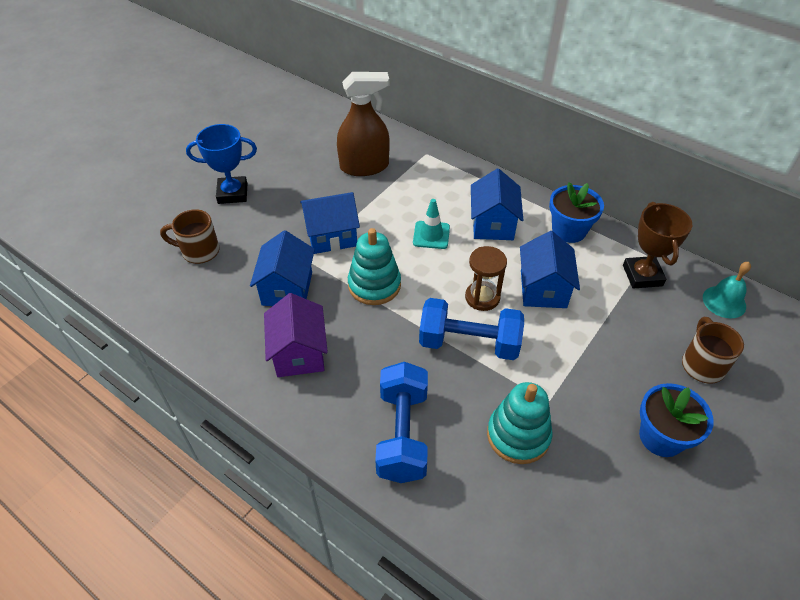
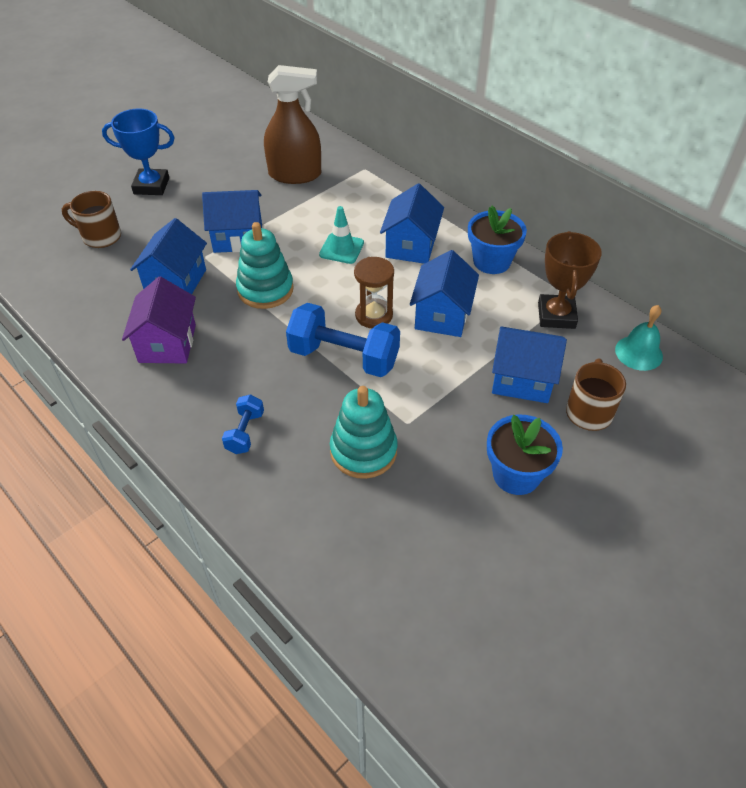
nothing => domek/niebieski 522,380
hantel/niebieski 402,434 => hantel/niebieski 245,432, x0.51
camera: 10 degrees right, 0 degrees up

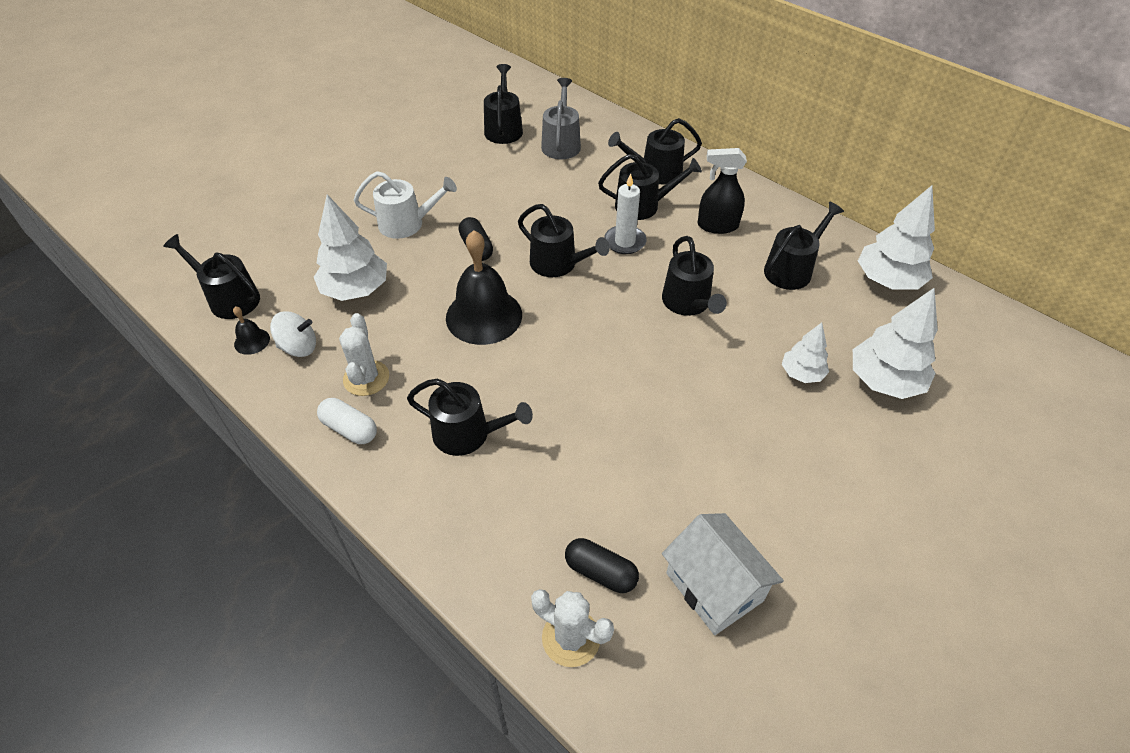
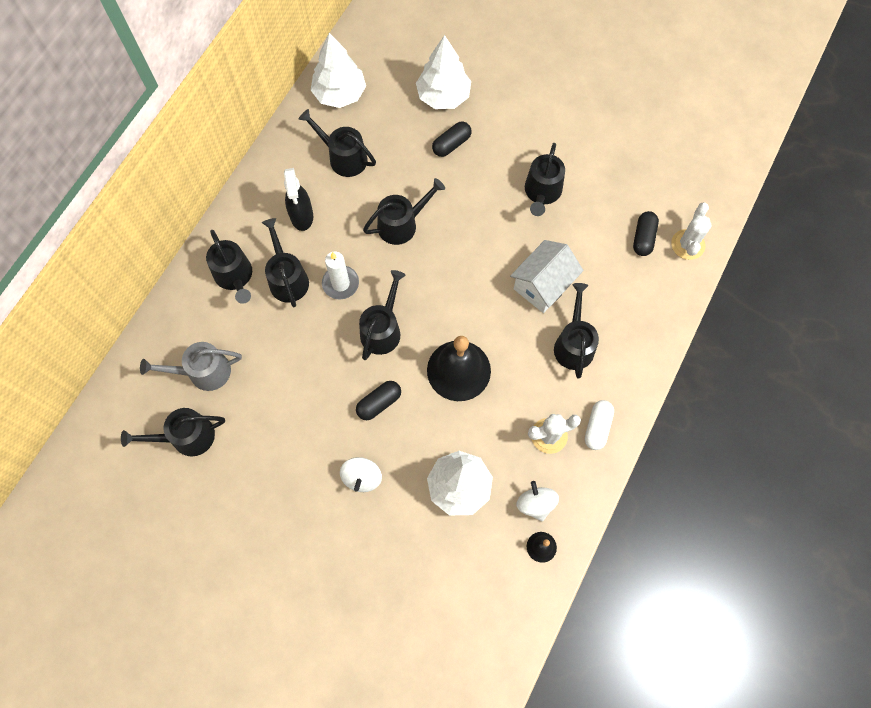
konewka/czarny 229,298 => konewka/czarny 542,192, moved
domek/biały 714,587 => domek/biały 543,285, moved
konewka/biały 406,224 => bączek/biały 362,477
drzewko/biały 801,373 => kapsułka/czarny 451,144
camera: 105 degrees left, 20 degrees up

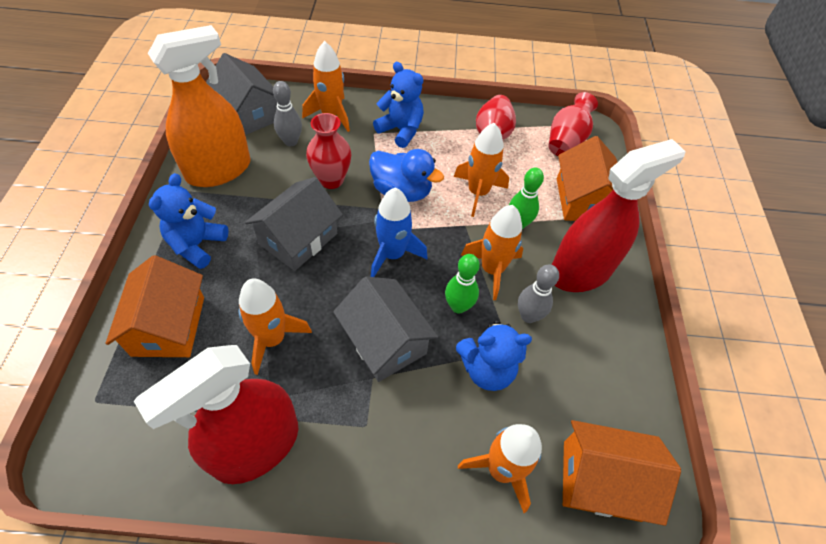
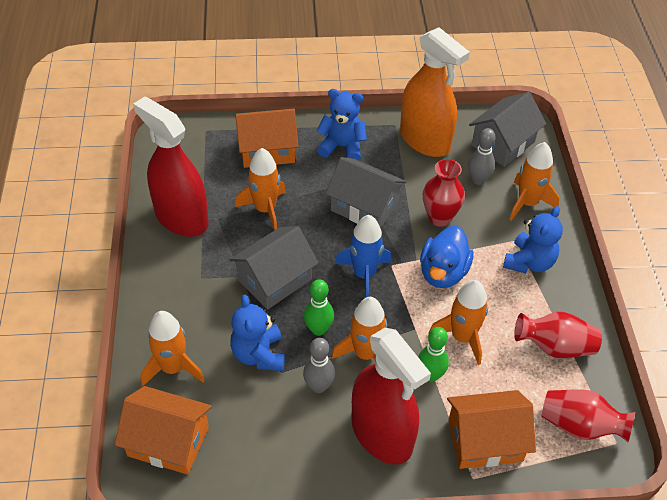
domek/pomarańczowy 601,480 => domek/pomarańczowy 168,441, 75 degrees counterclockwise
camera: 85 degrees right, 5 degrees down

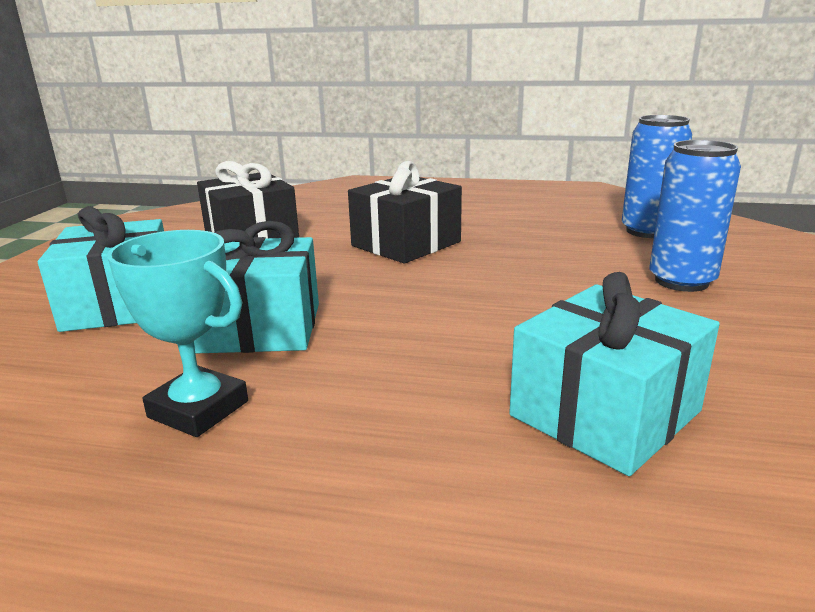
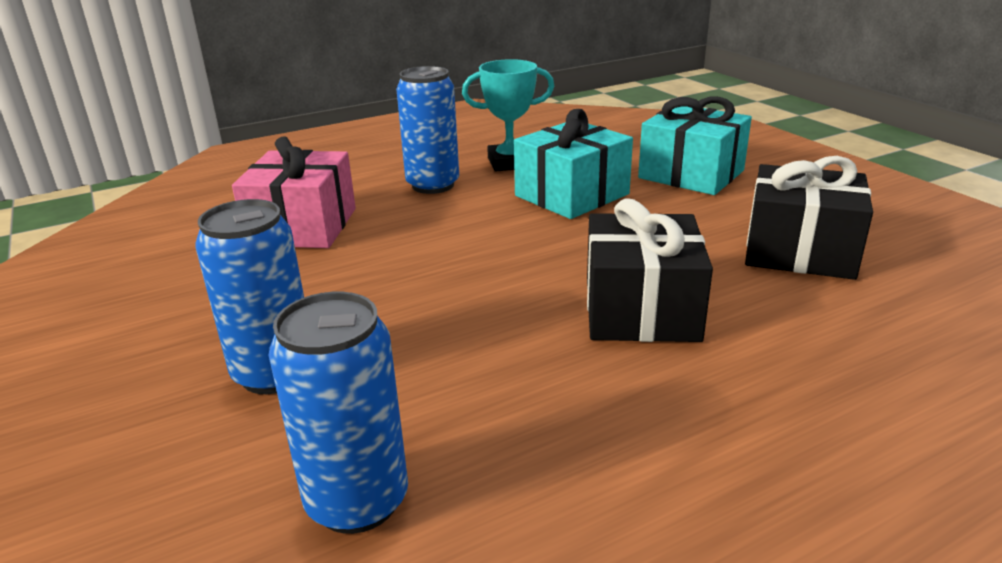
nothing => puszka/niebieski 433,185
prezent/turkusowy 605,413 => prezent/różowy 303,227
camera: 140 degrees right, 5 degrees up

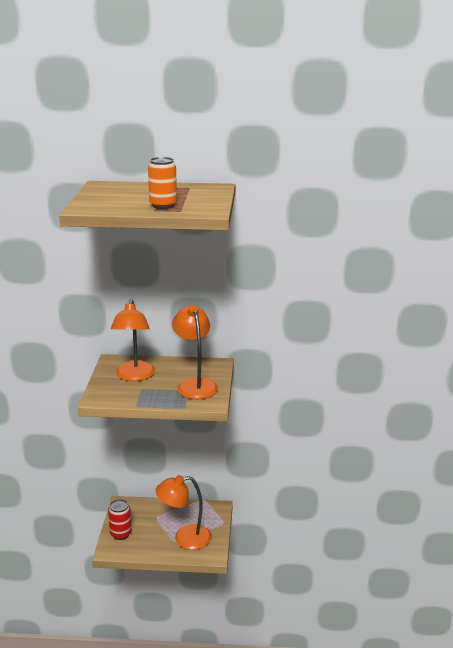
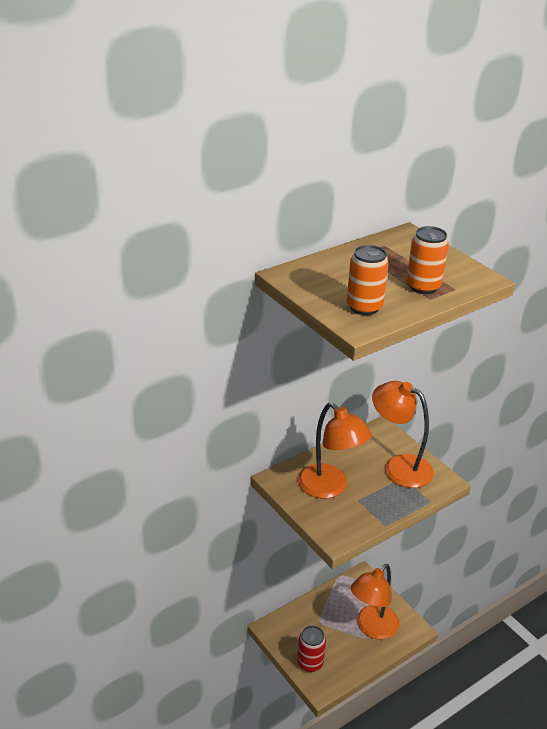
nothing => puszka/pomarańczowy 364,307
camera: 40 degrees left, 10 degrees up

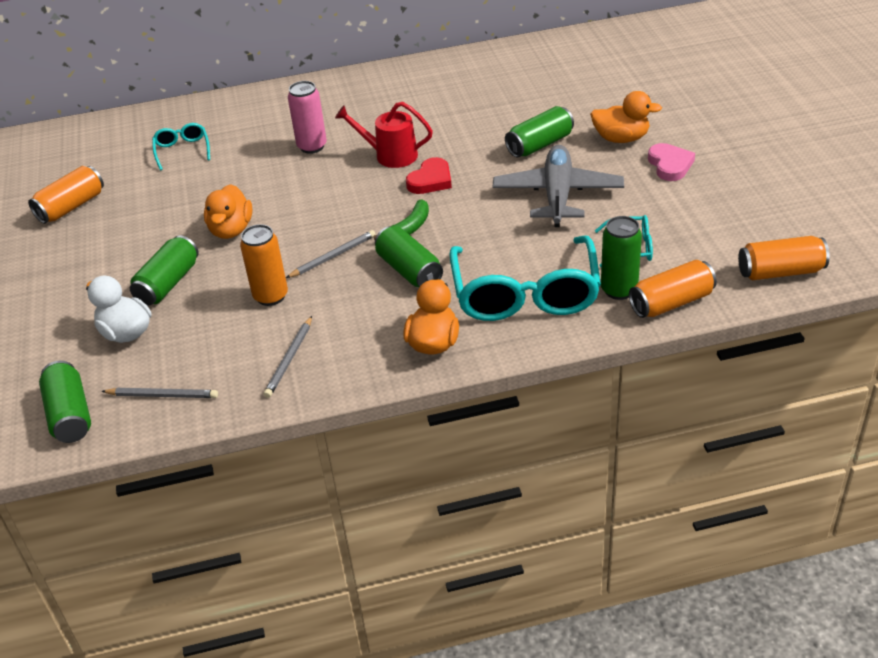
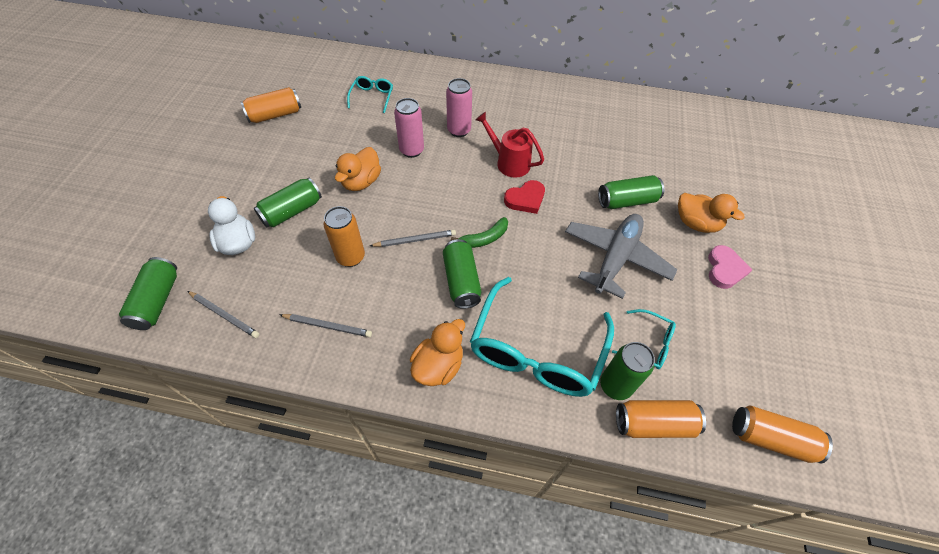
nothing => puszka/różowy 411,150
ołówek/szary 290,359 => ołówek/szary 327,326, 120 degrees counterclockwise
camera: 20 degrees right, 15 degrees up

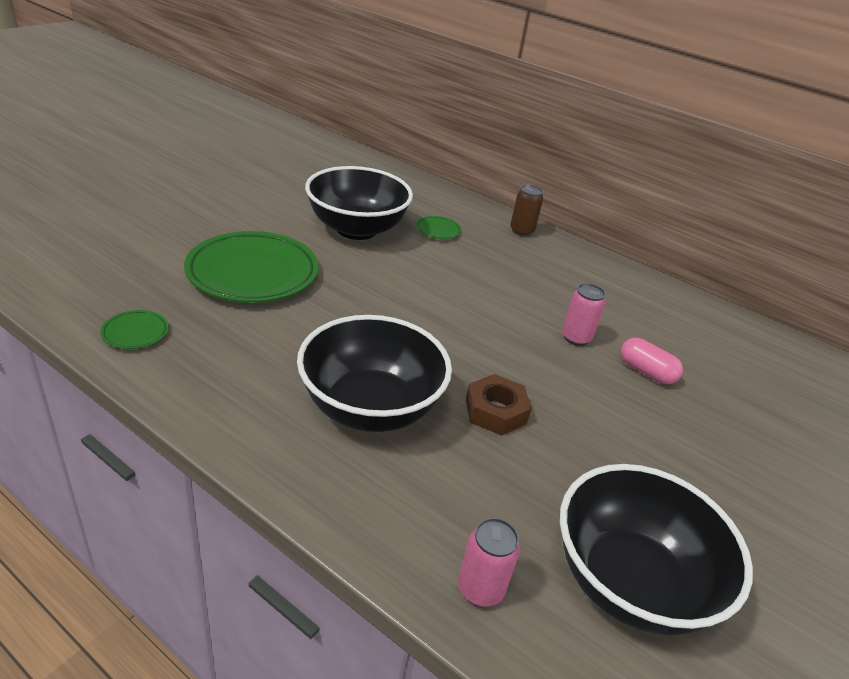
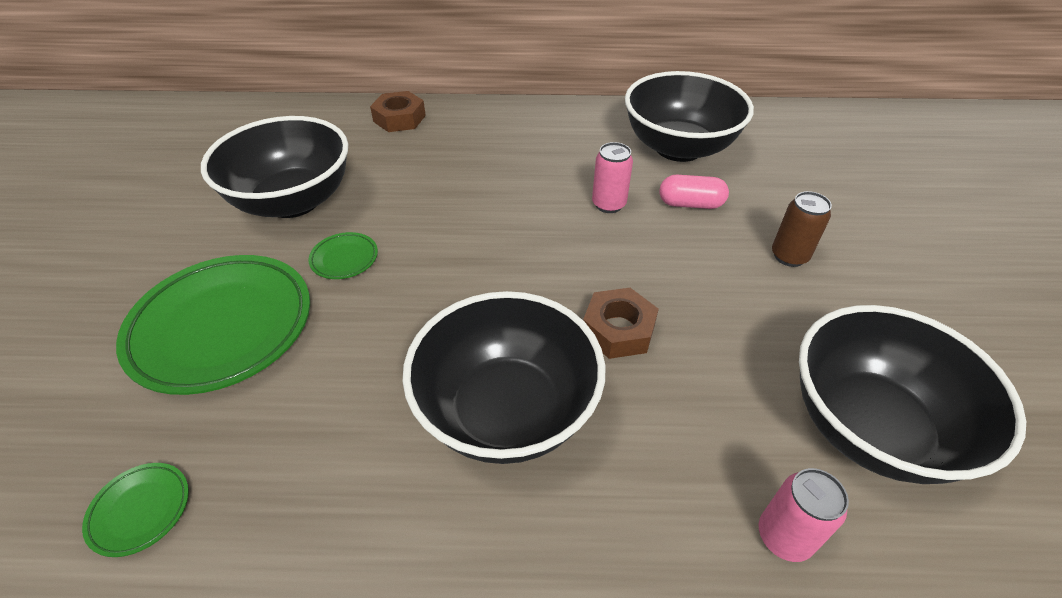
nothing => nakrętka/brązowy 399,118
nothing => miska/czarny 678,148
talerz/zielony 438,230 => talerz/zielony 344,259, moved
puszka/brązowy 521,231 => puszka/brązowy 789,256, moved
camera: 30 degrees left, 10 degrees up

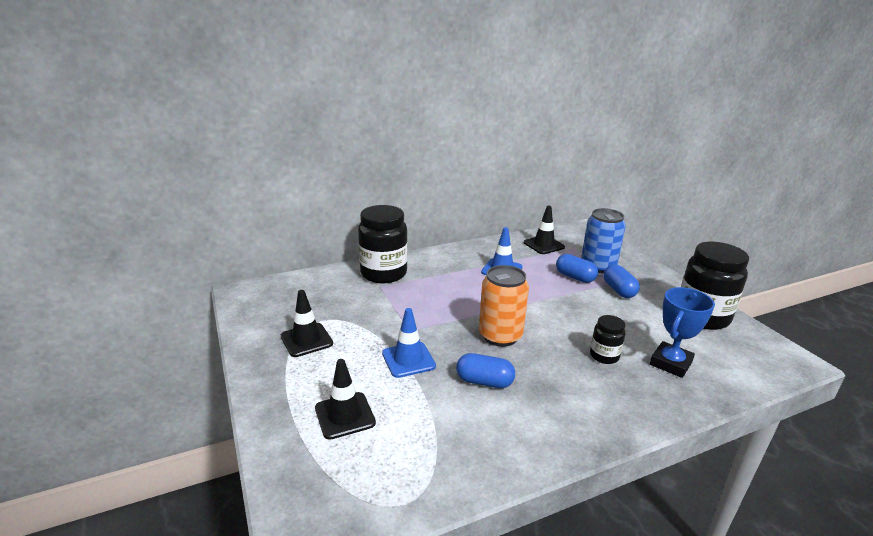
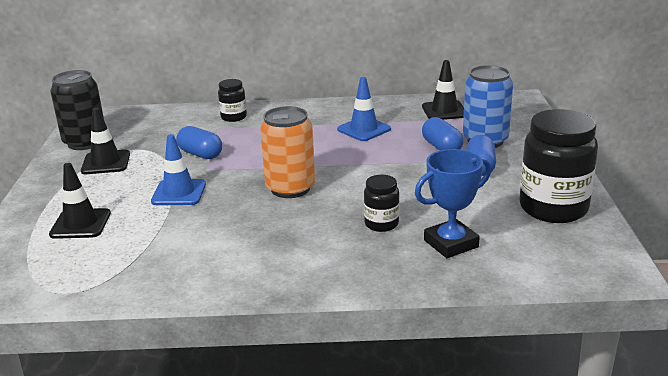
nothing => puszka/czarny 85,142
kapsułka/niebieski 484,382 => kapsułka/niebieski 200,154, moved
słoik/czarny 383,273 => słoik/czarny 234,117, x0.50
camera: 25 degrees right, 0 degrees up

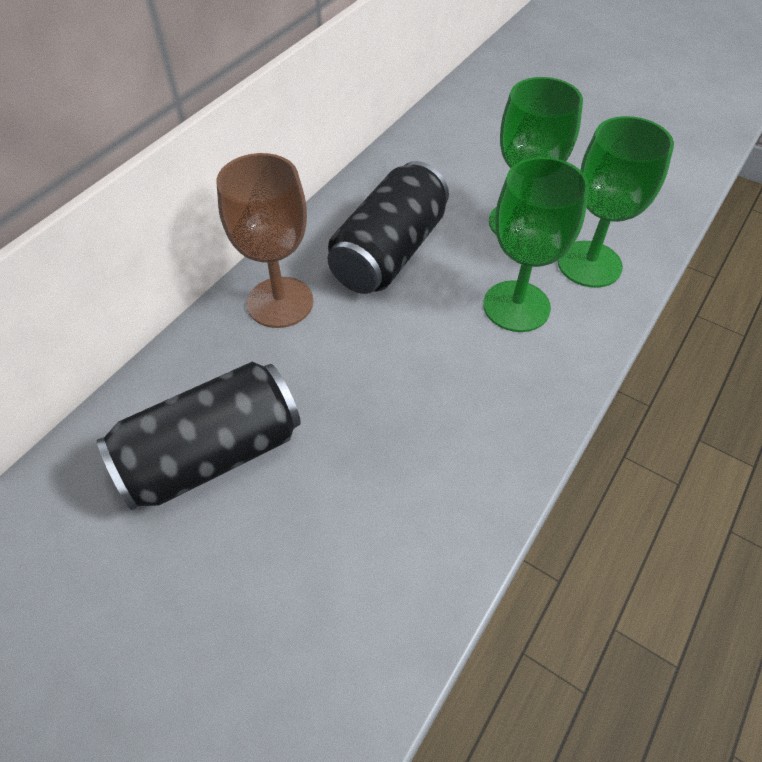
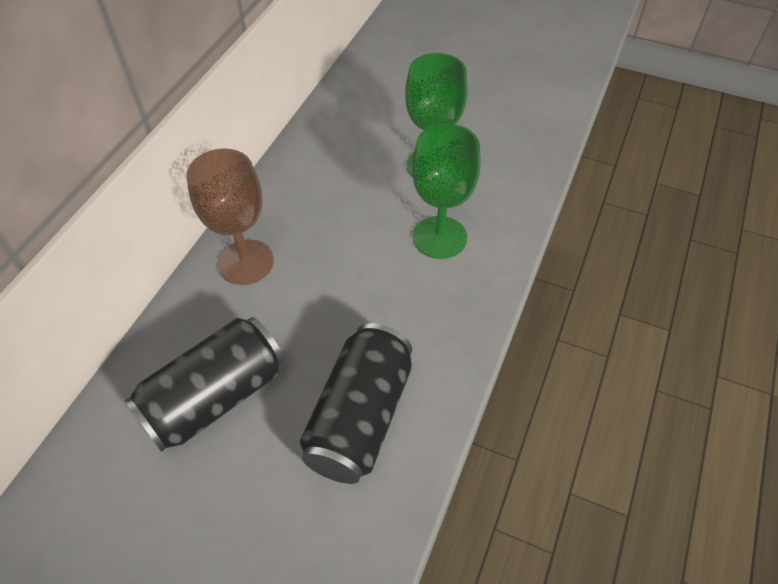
kielich/zielony 589,264 => nothing
puszka/czarny 389,252 => puszka/czarny 360,417, moved
camera: 10 degrees left, 0 degrees up

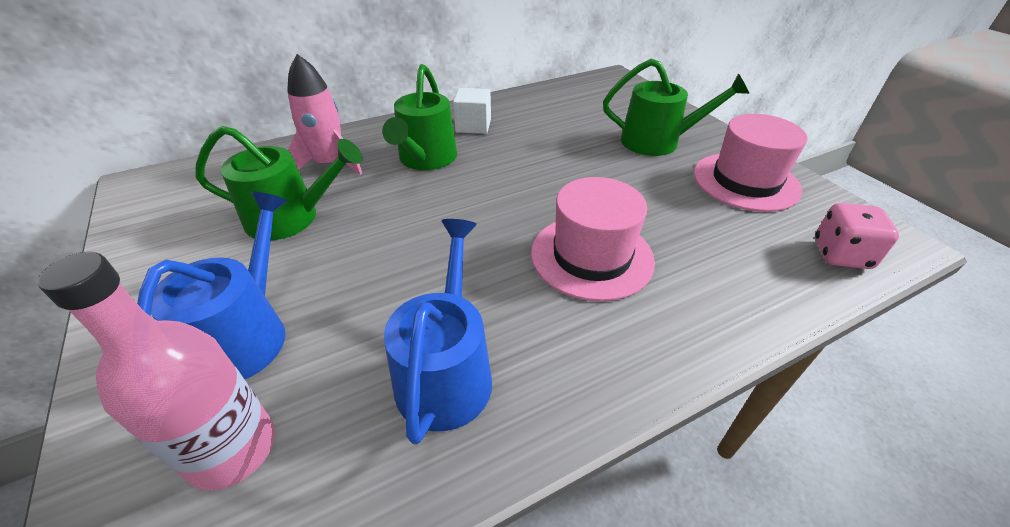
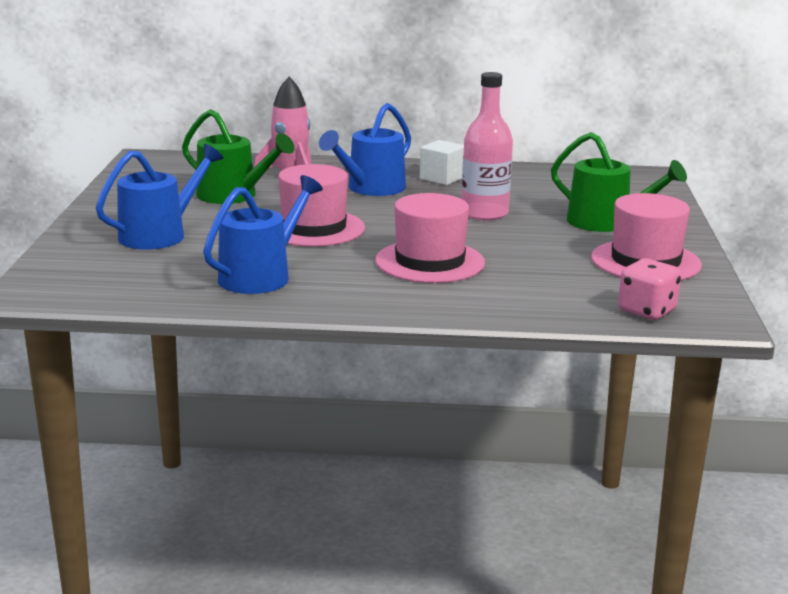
nothing => kapelusz/różowy 313,228
butelka/różowy 232,449 => butelka/różowy 484,213, moved
konewka/zielony 426,159 => konewka/niebieski 371,188
camera: 30 degrees right, 20 degrees down

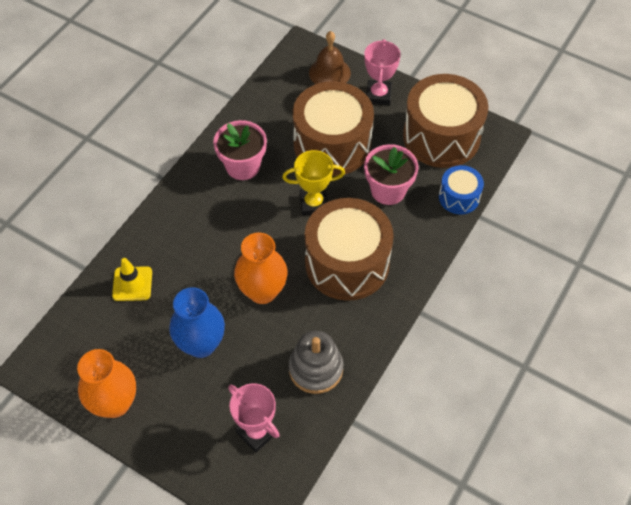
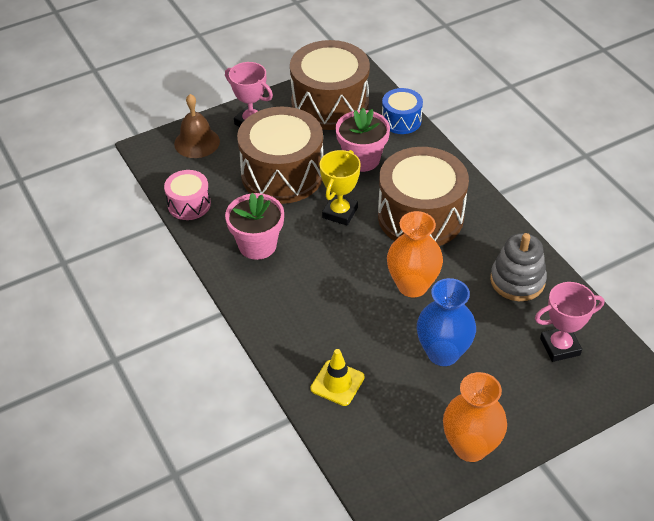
nothing => bęben/różowy 189,204
camera: 60 degrees left, 10 degrees down

